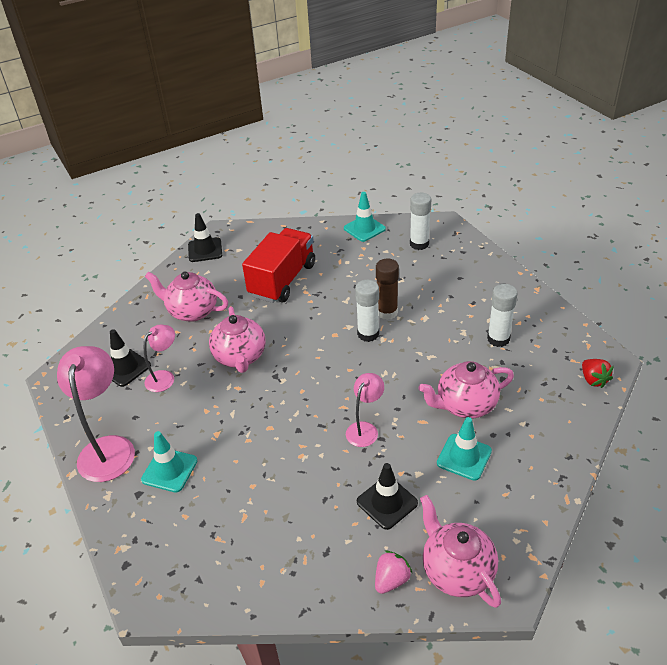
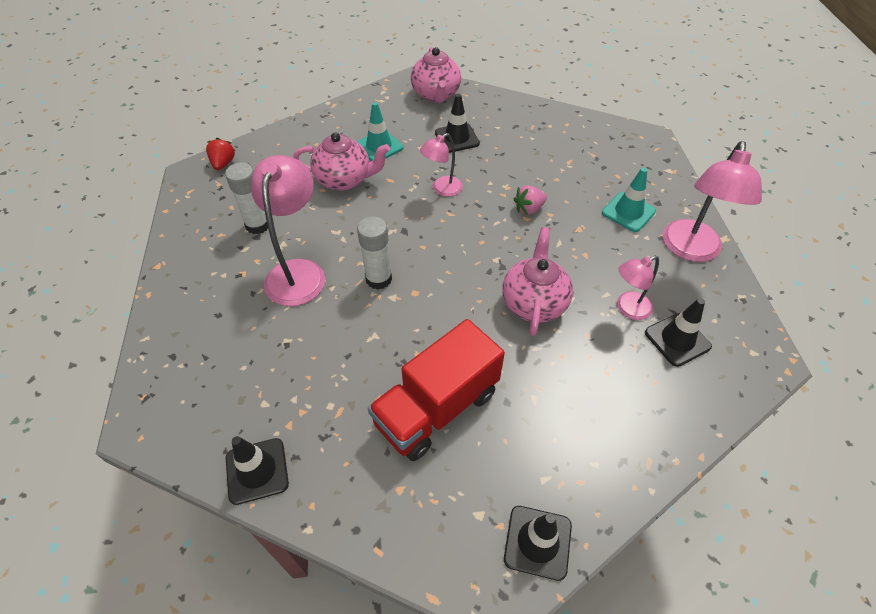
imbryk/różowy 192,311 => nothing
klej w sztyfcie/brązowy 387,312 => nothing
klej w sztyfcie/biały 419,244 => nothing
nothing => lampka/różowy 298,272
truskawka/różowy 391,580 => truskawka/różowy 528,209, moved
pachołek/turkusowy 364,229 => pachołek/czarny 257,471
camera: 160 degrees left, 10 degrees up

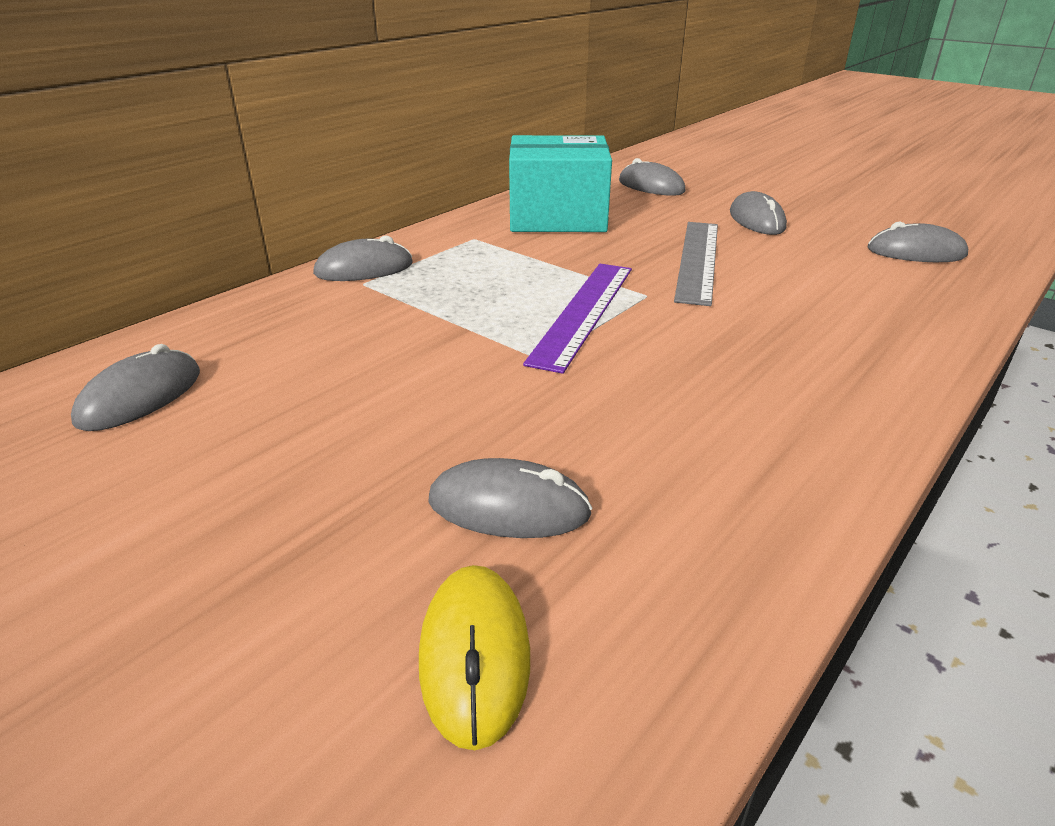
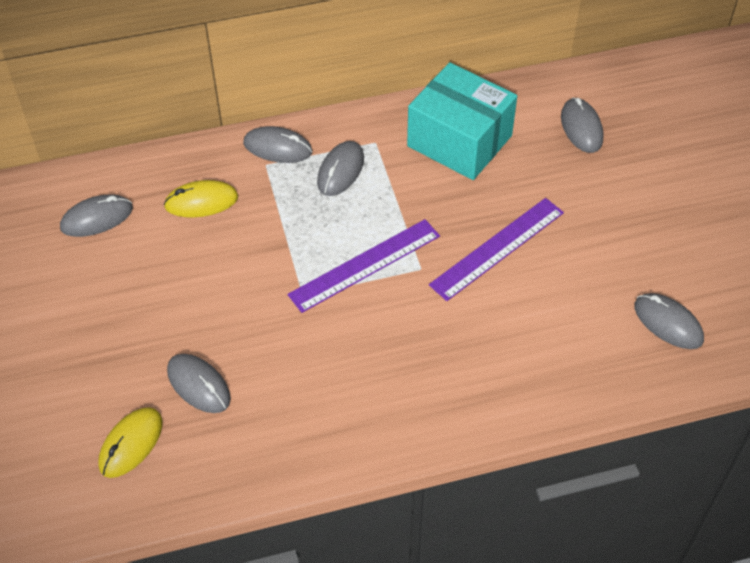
nothing => myszka/żółty 201,201
myszka/szary 756,220 => myszka/szary 340,171, moved
linijka/szary 698,260 => linijka/fioletowy 497,248
camera: 35 degrees right, 20 degrees up

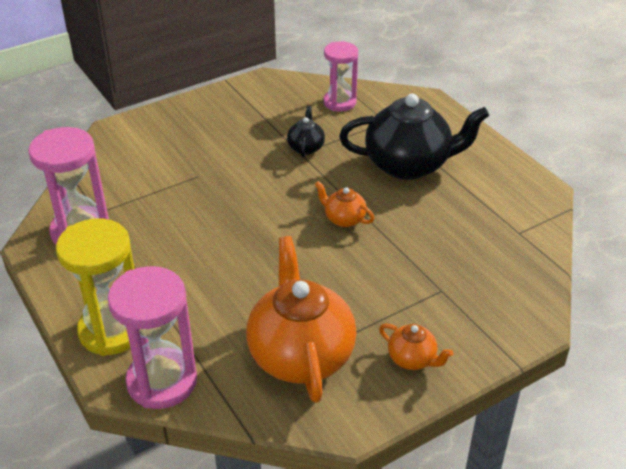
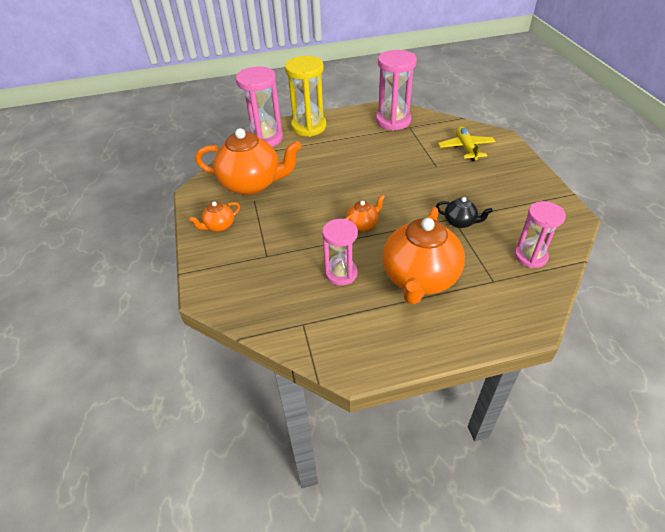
nothing => klepsydra/różowy 341,273
nothing => samolot/żółty 466,148
imbryk/czarny 409,165 => imbryk/pomarańczowy 419,279
camera: 110 degrees right, 5 degrees up

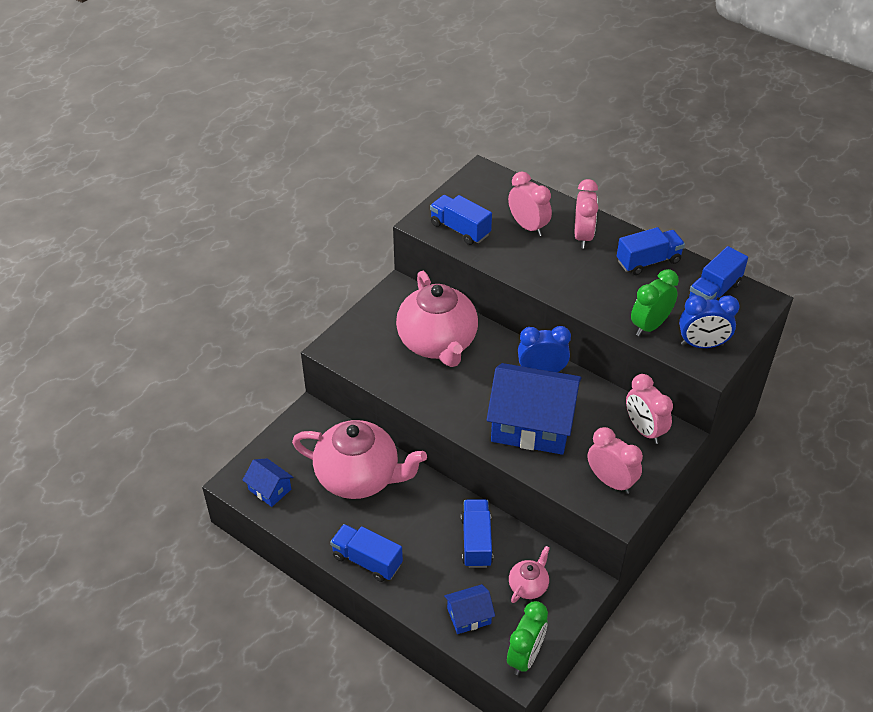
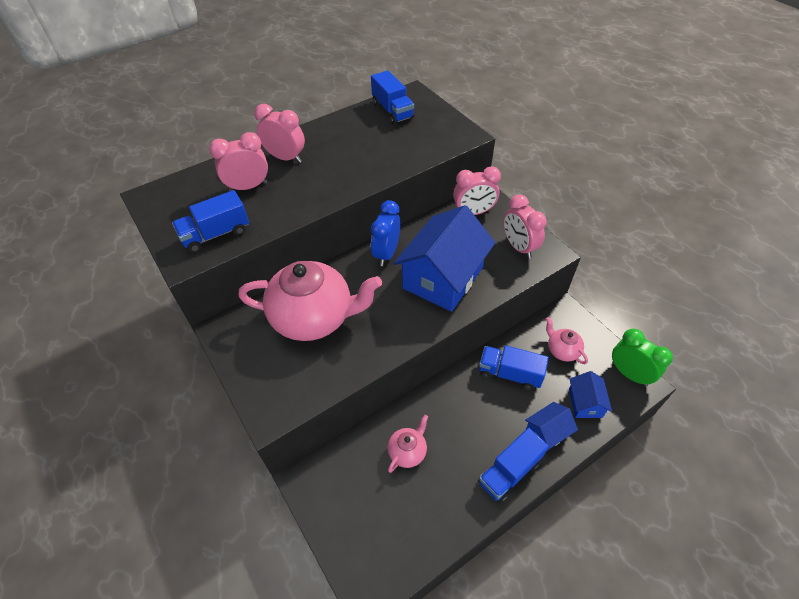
ciężarówka/niebieski 648,261 => nothing
budzik/zielony 650,326 => nothing
budzik/niebieski 702,344 => nothing
domek/niebieski 270,489 => domek/niebieski 547,432, moved
budzik/różowy 611,481 => budzik/różowy 518,247, 90 degrees counterclockwise
imbryk/różowy 359,477 => imbryk/różowy 408,451, x0.45
camera: 70 degrees left, 5 degrees up

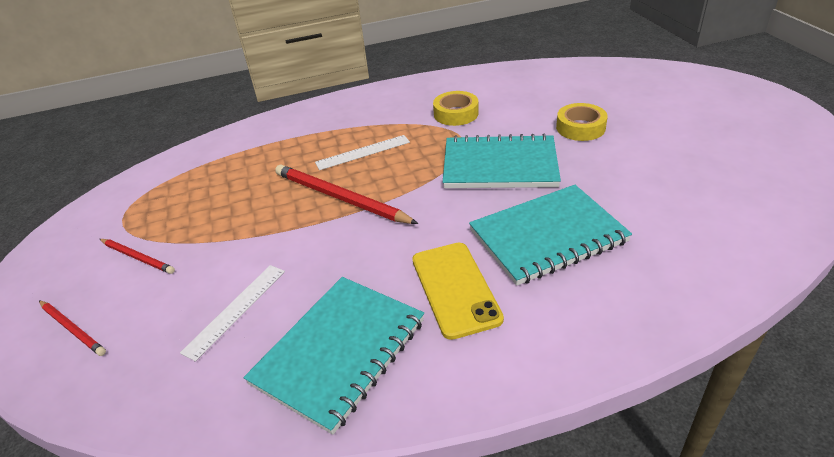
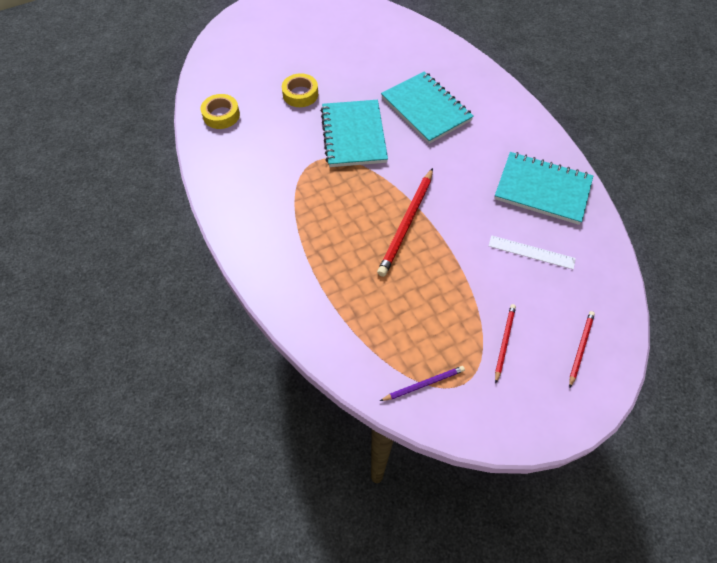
linijka/biały 363,152 => nothing
telefon/żółty 455,289 => nothing
nothing => ołówek/fioletowy 423,384
taśma klejąca/żółty 456,114 => taśma klejąca/żółty 221,115, moved
camera: 105 degrees left, 20 degrees up

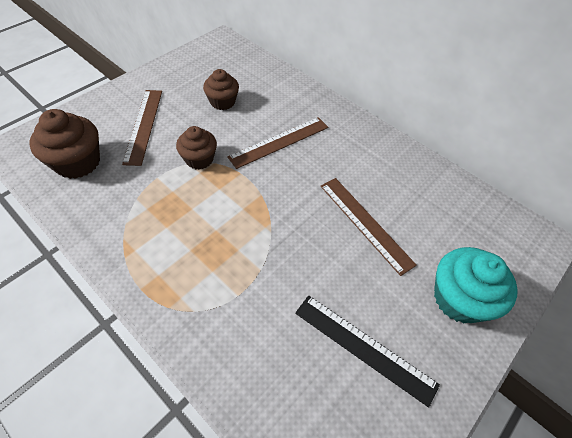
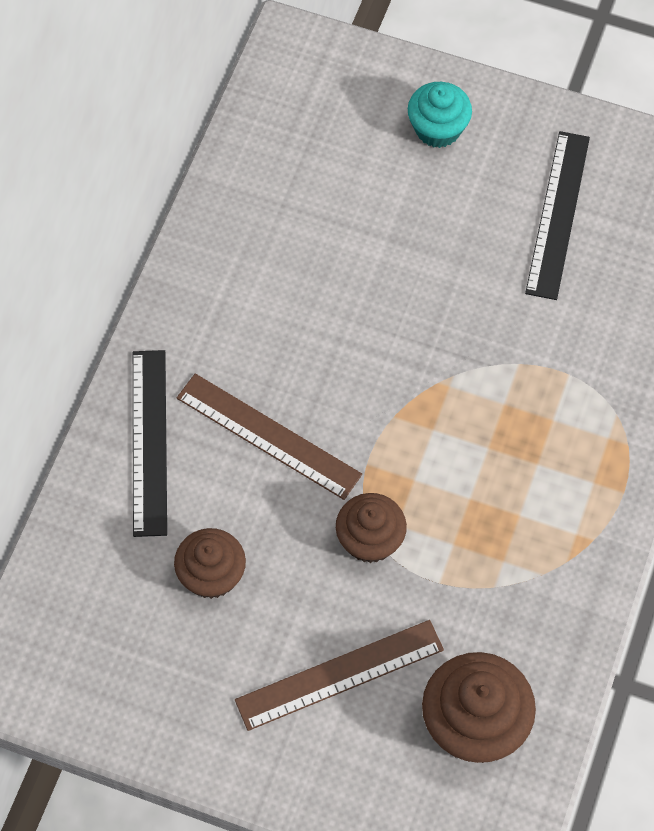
linijka/brązowy 365,223 => nothing
nothing => linijka/czarny 149,442
muffinka/turkusowy 459,299 => muffinka/turkusowy 438,128, x0.66
camera: 110 degrees left, 10 degrees up

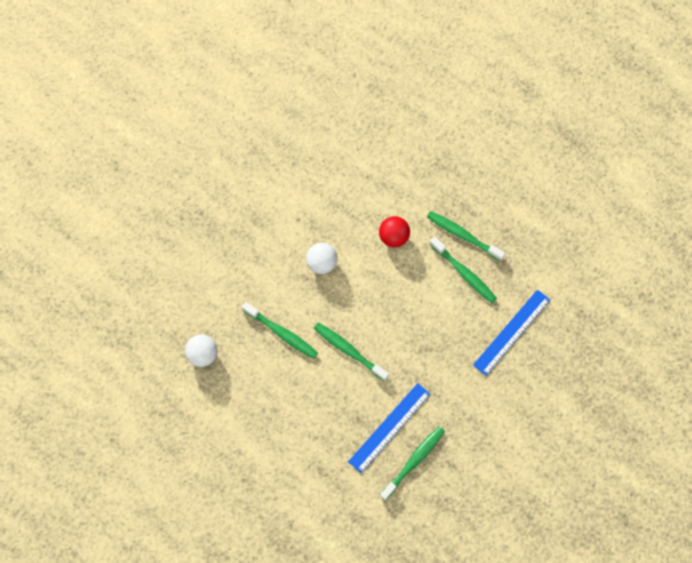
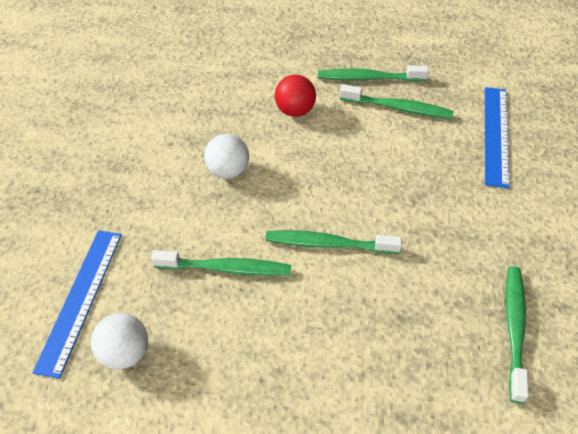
linijka/niebieski 389,427 => linijka/niebieski 80,299, moved
camera: 30 degrees left, 20 degrees down

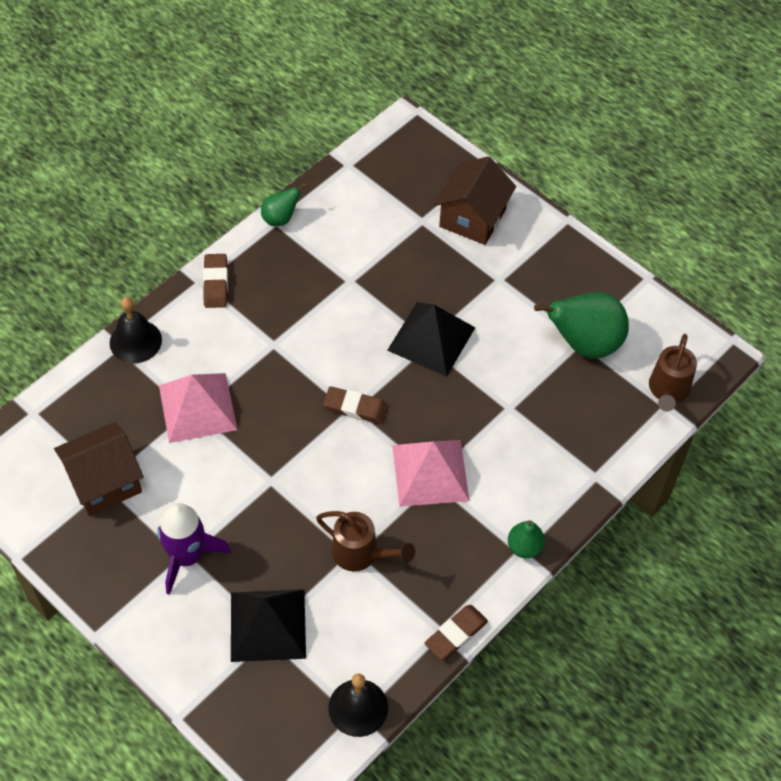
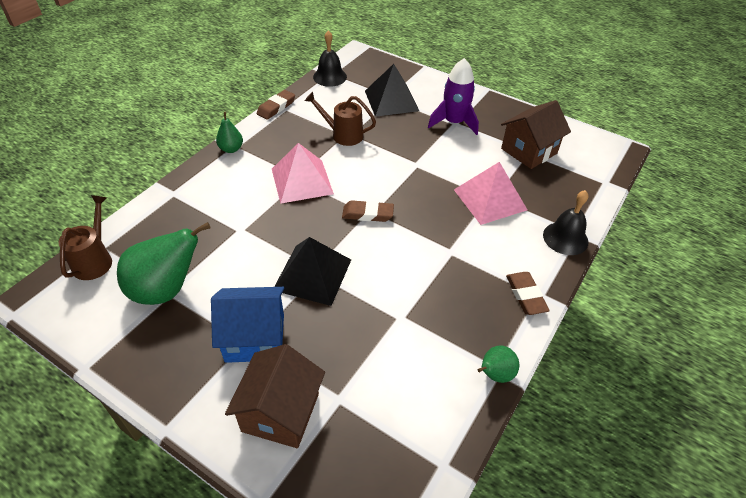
nothing => domek/niebieski 255,338
camera: 170 degrees right, 10 degrees down

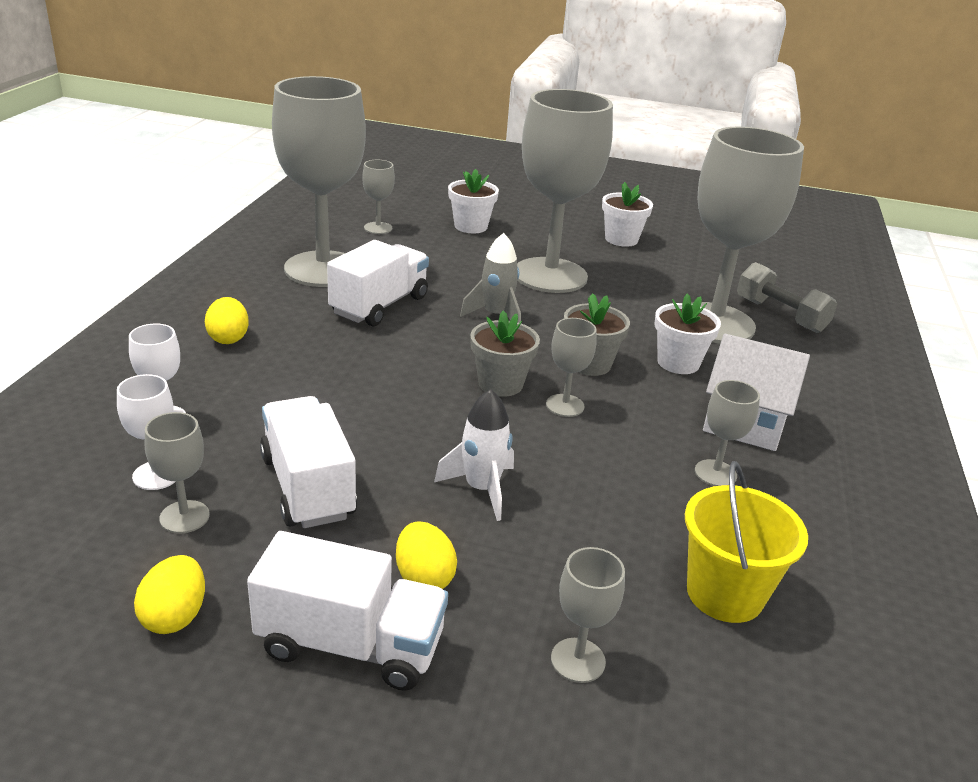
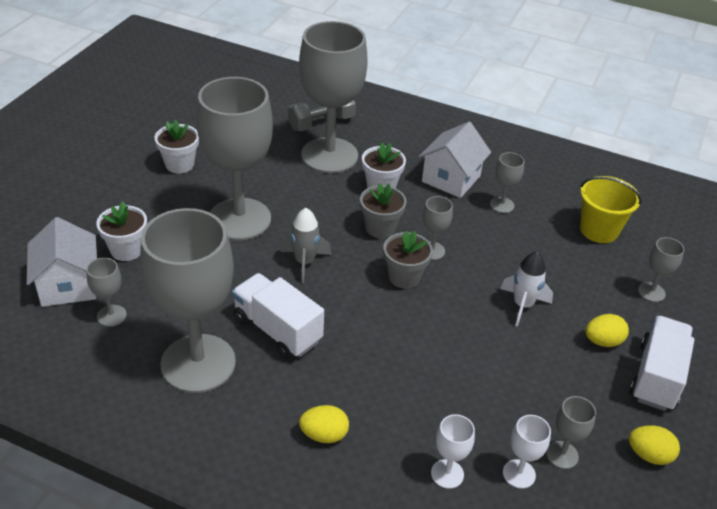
ciężarówka/biały 308,487 => nothing
nothing => domek/biały 68,285
camera: 80 degrees left, 10 degrees up

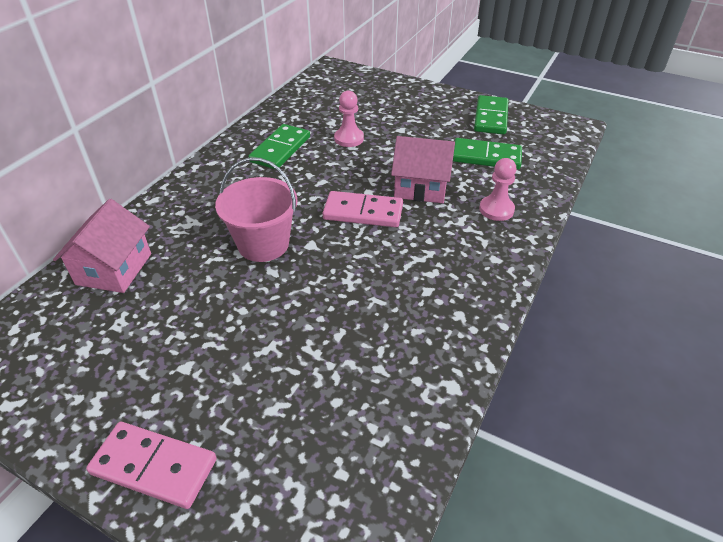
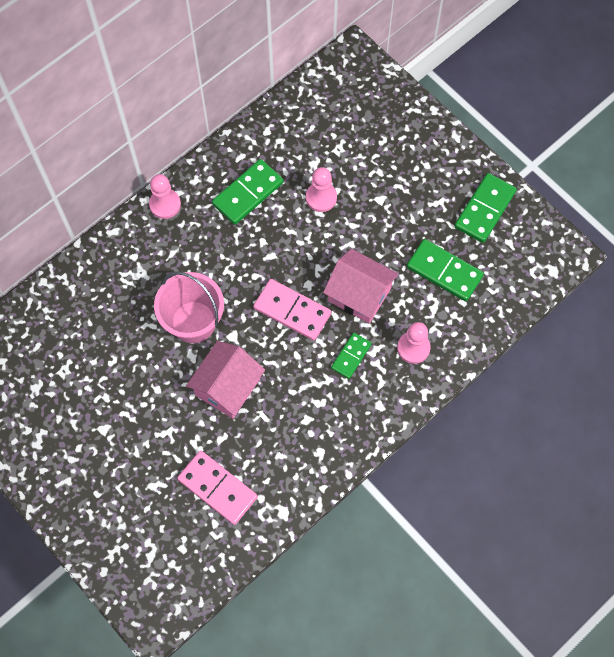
nothing => pionek/różowy 165,204
nothing => kostka domina/zielony 351,356
domek/różowy 114,269 => domek/różowy 227,387, moved
kostka domina/różowy 154,466 => kostka domina/różowy 217,488, moved
camera: 20 degrees right, 25 degrees up

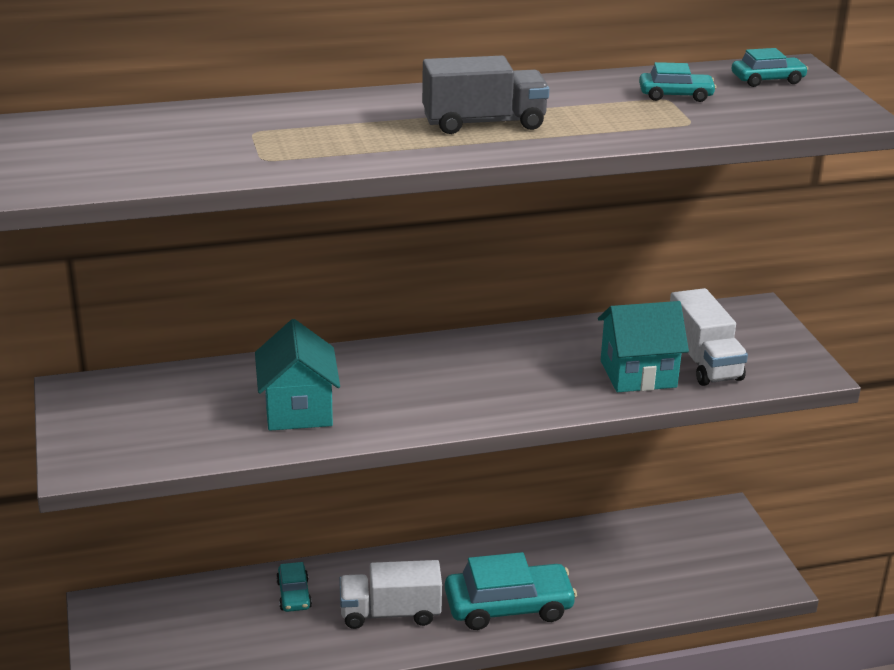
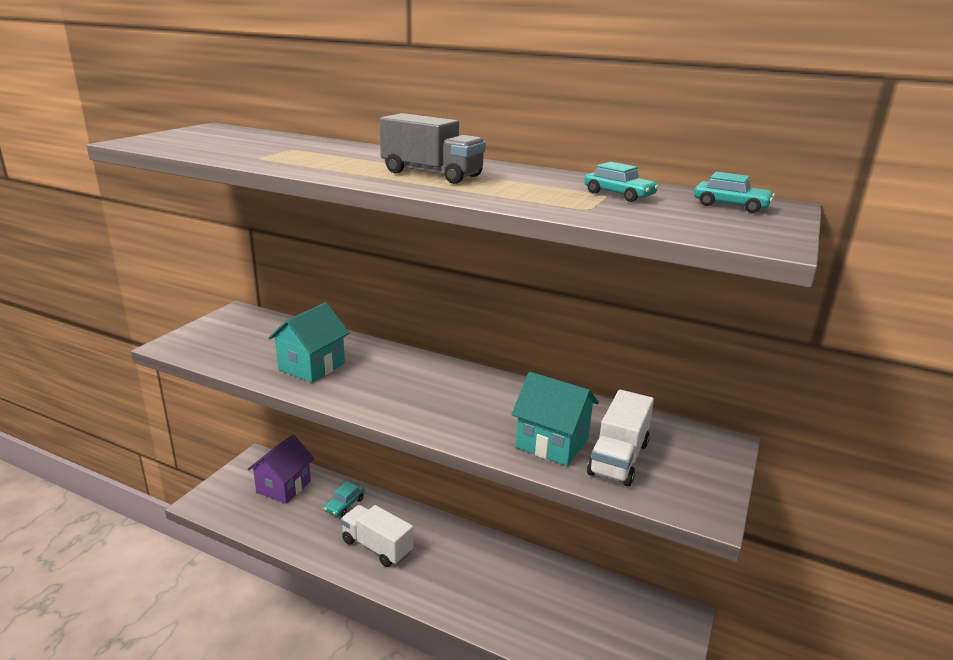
samochód/turkusowy 508,606 => nothing
nothing => domek/fioletowy 284,487
camera: 40 degrees right, 5 degrees down

